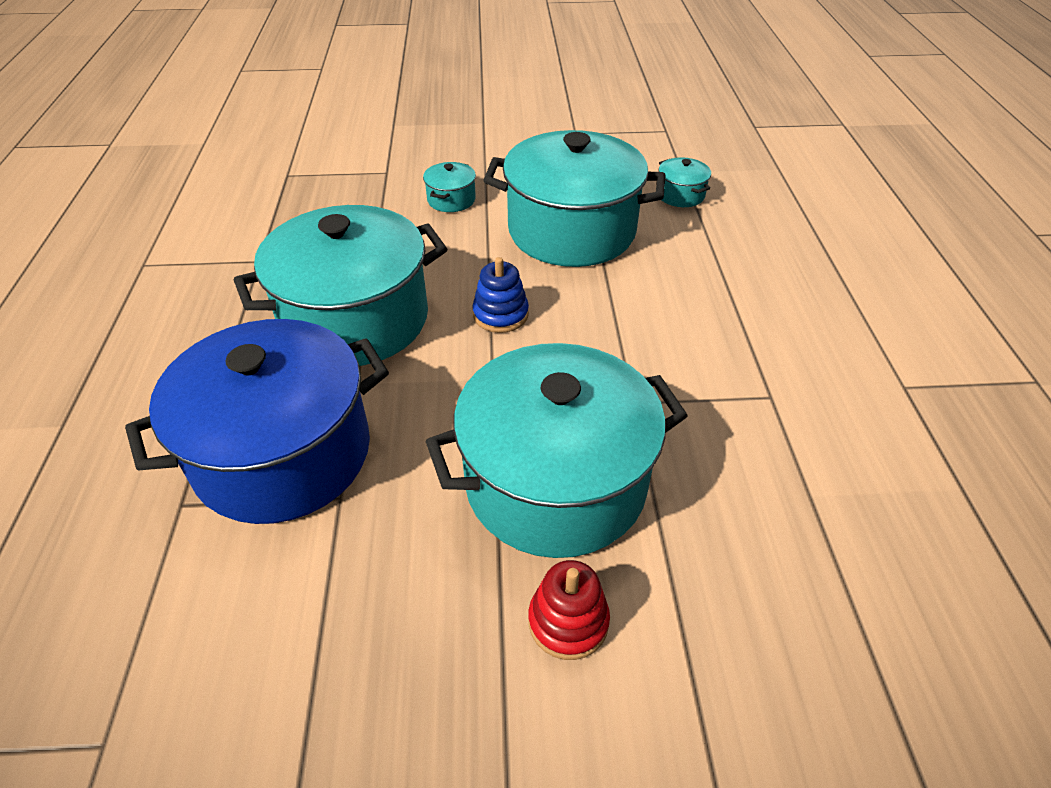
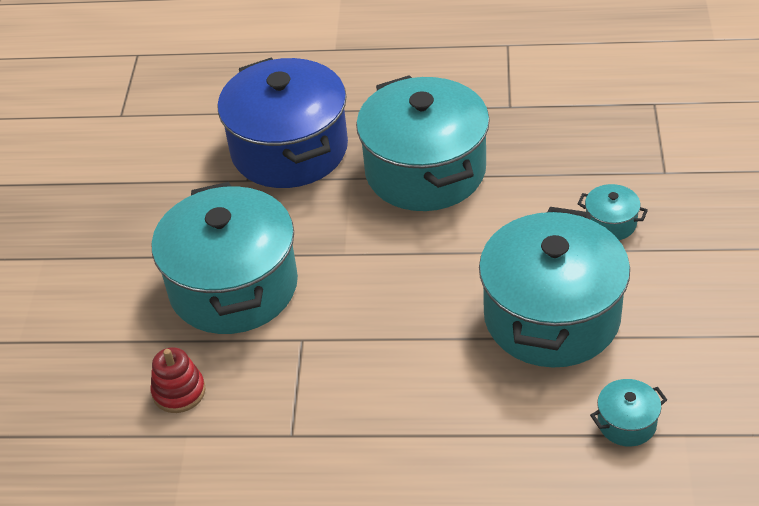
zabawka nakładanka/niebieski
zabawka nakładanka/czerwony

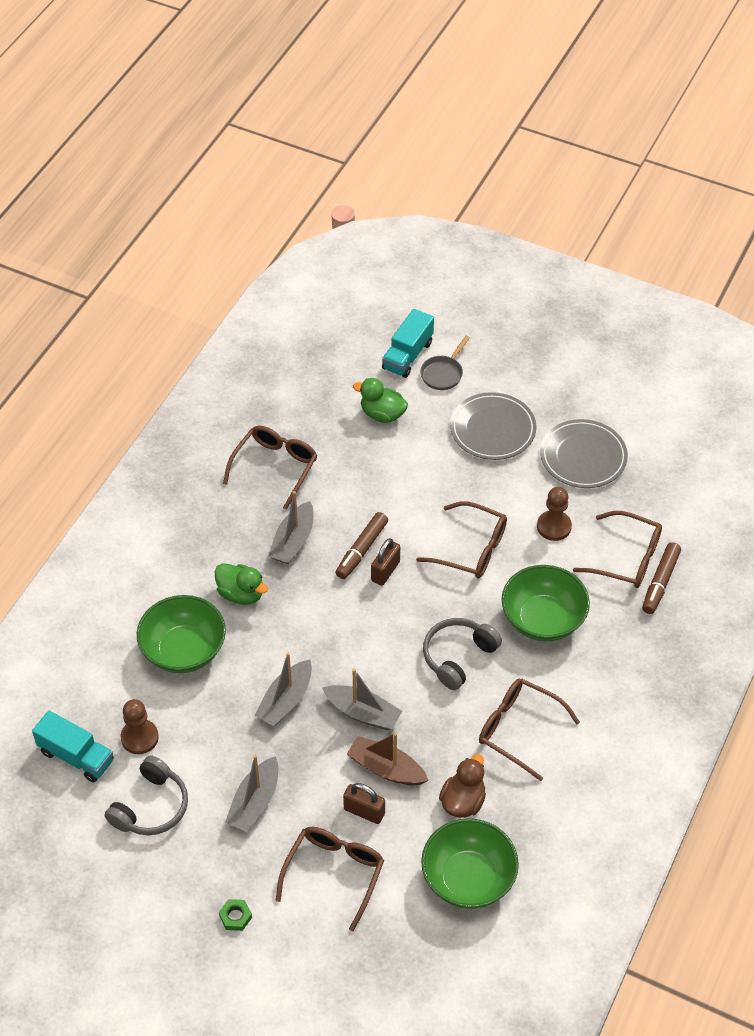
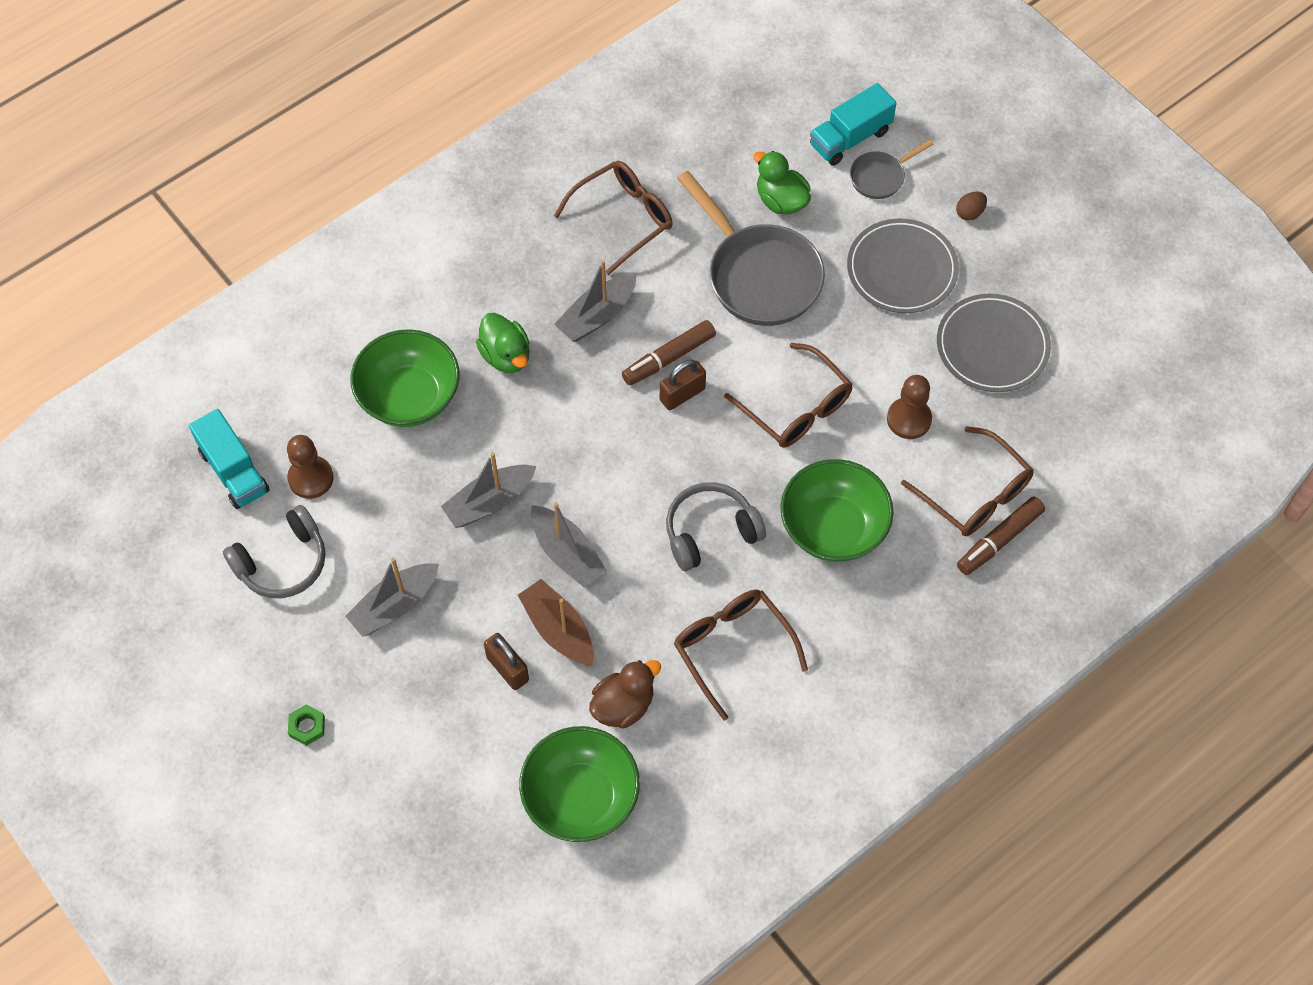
okulary/brązowy (no. 2 from left in the first image)
patelnia/szary (no. 1 from left)
jajko/brązowy

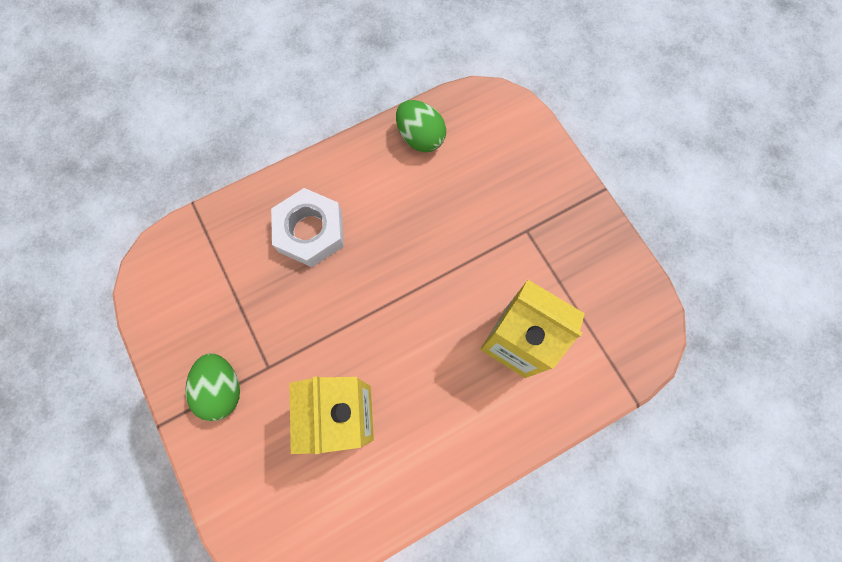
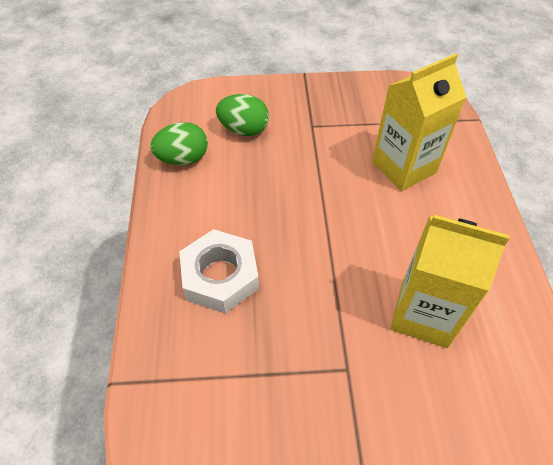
jajko/zielony (no. 2 from left)

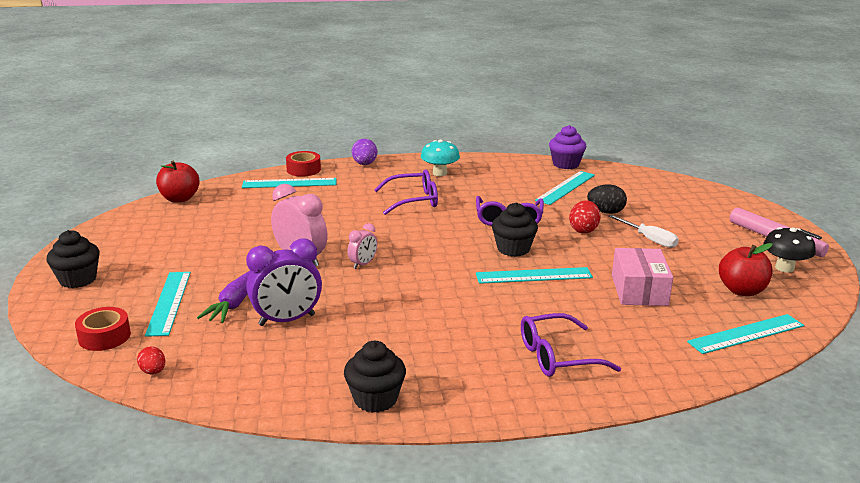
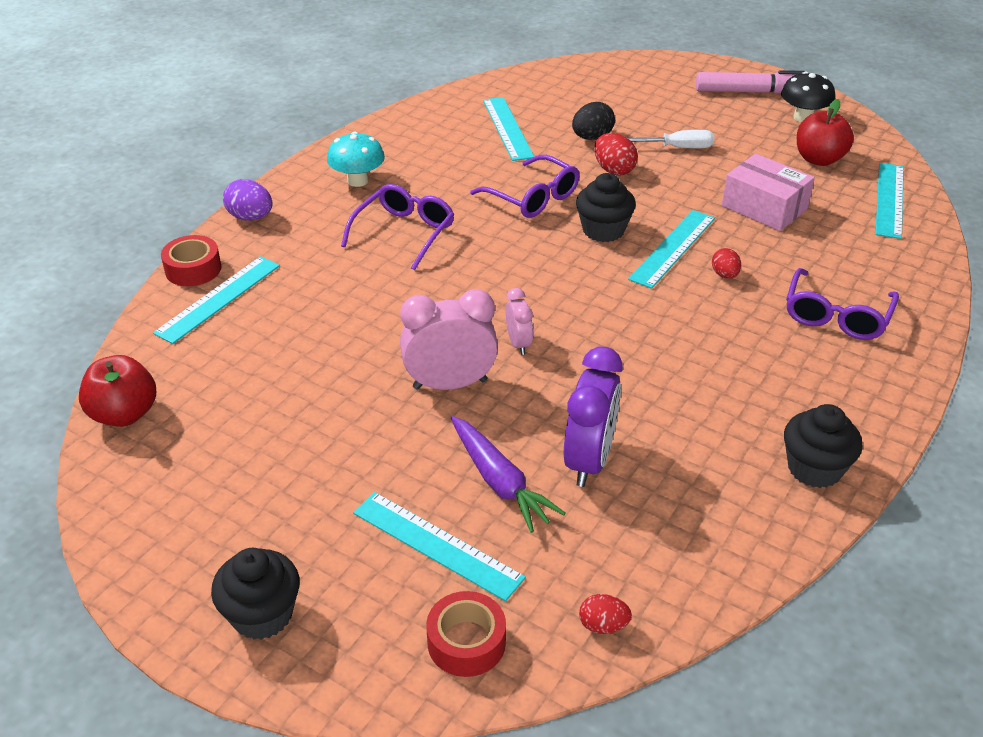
muffinka/fioletowy
jajko/czerwony (no. 3 from left)

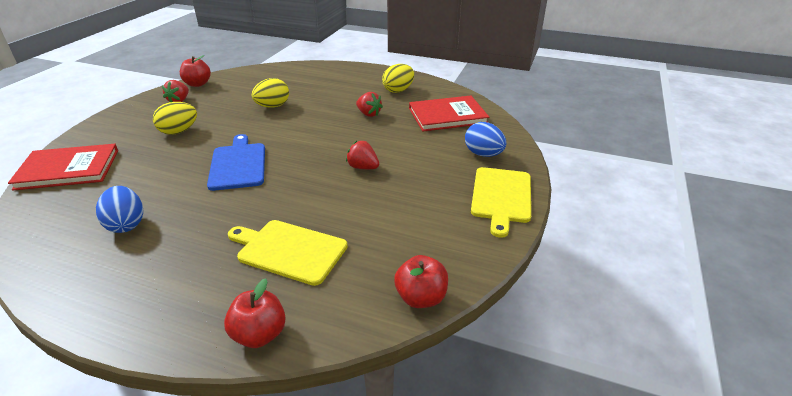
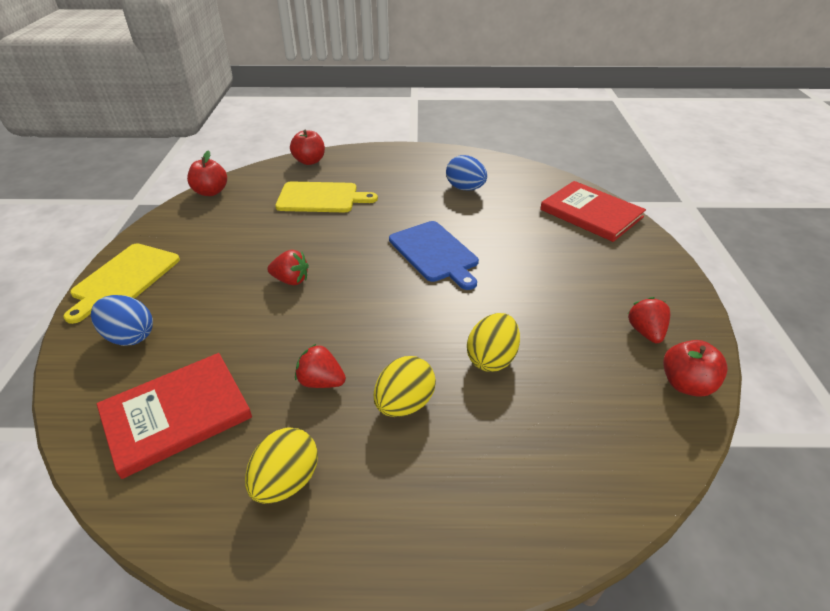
jajko/żółty (no. 2 from left)
książka/czerwony (no. 2 from left)
deska do krojenia/żółty (no. 1 from left)

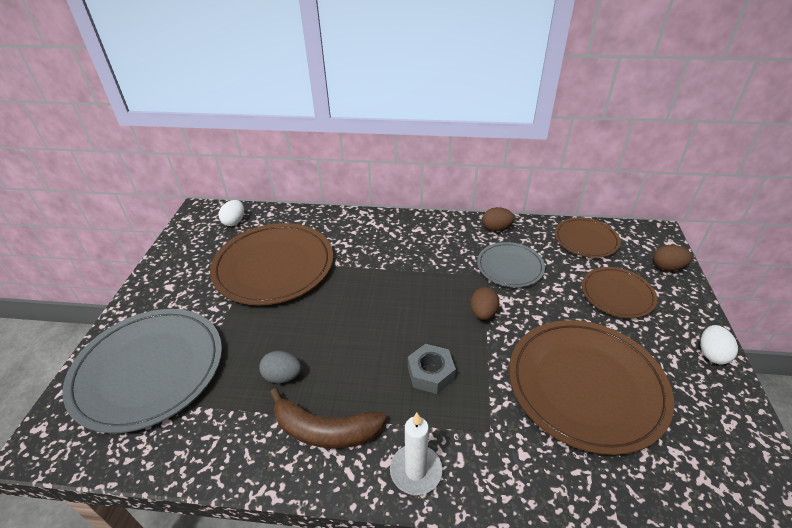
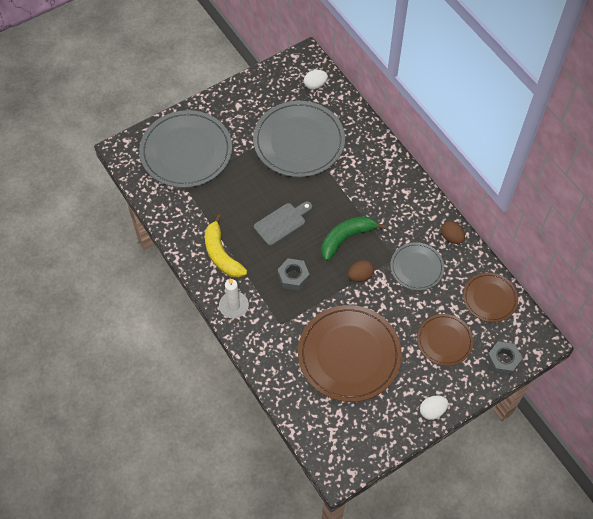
jajko/szary
deska do krojenia/szary
banan/zielony
nakrętka/szary (no. 2 from left)
talerz/szary (no. 2 from left)
banan/żółty

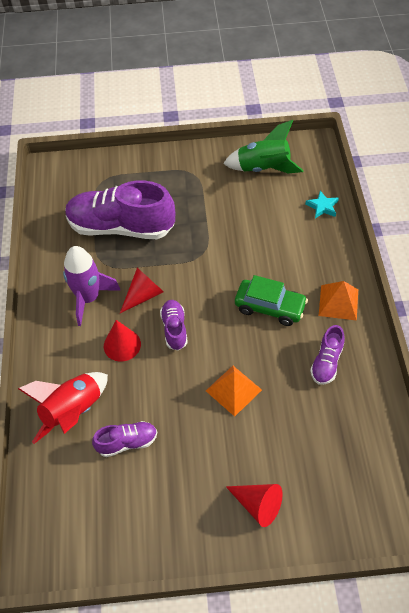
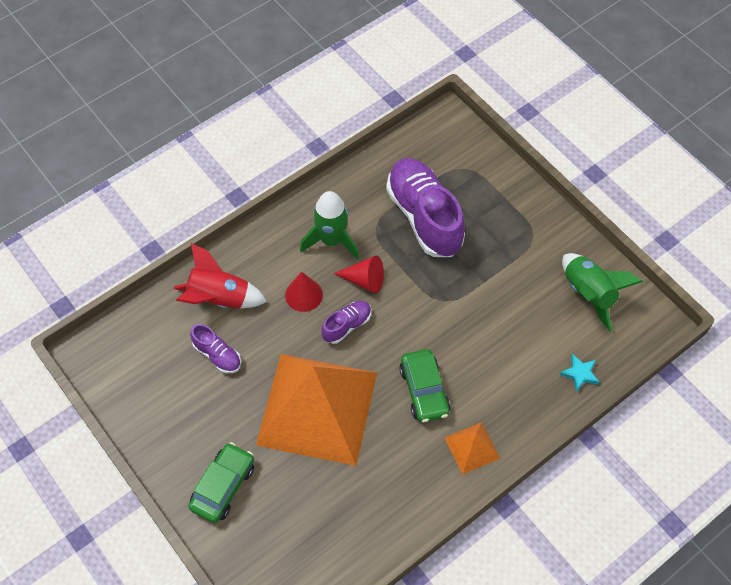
but/fioletowy (no. 4 from left in the first image)
samochód/zielony (no. 1 from left)
rakieta/zielony (no. 1 from left)
piramida/pomarańczowy (no. 1 from left)

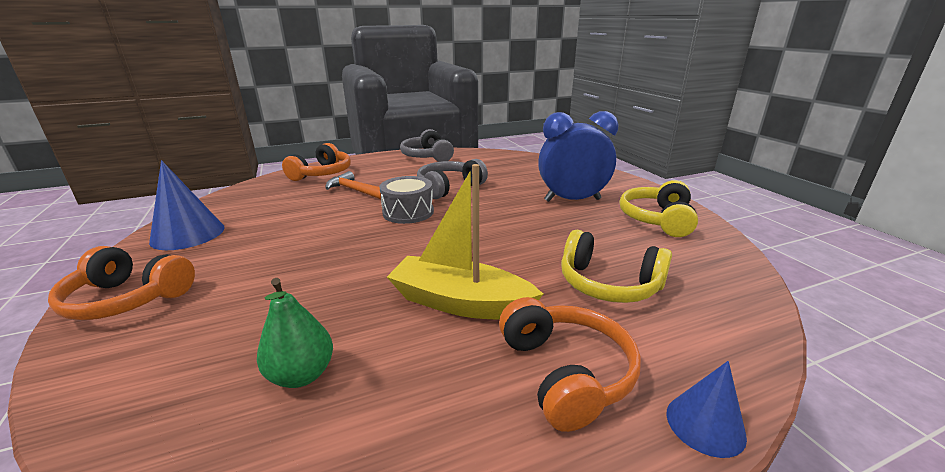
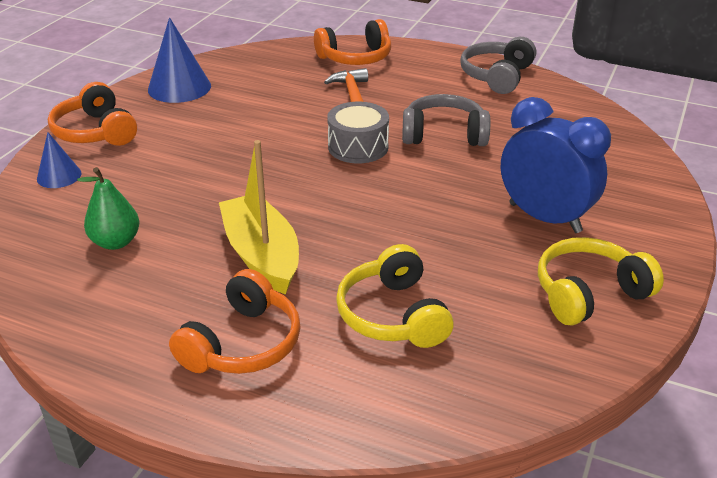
stożek/niebieski (no. 1 from left)

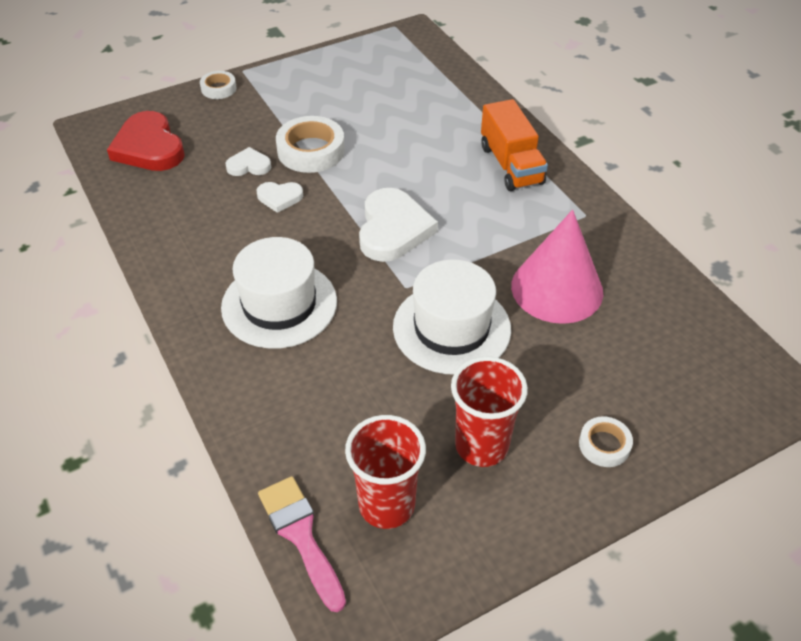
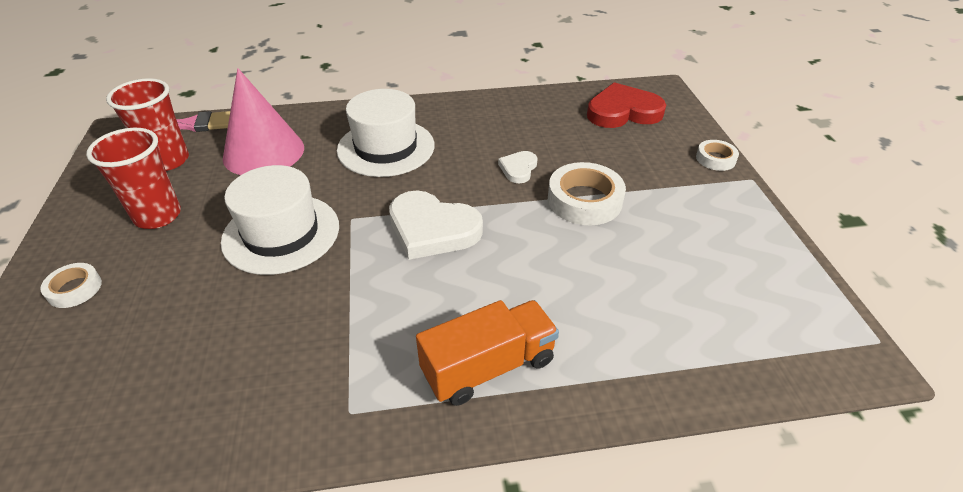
serce/biały (no. 1 from left in the first image)
stożek/różowy
ciężarówka/pomarańczowy

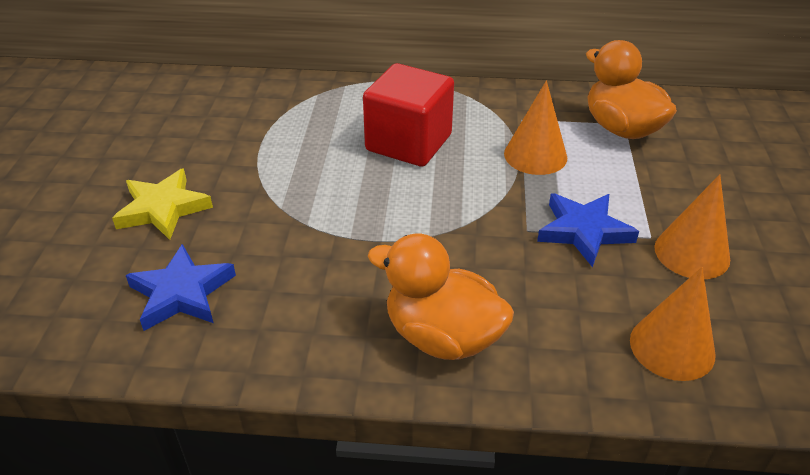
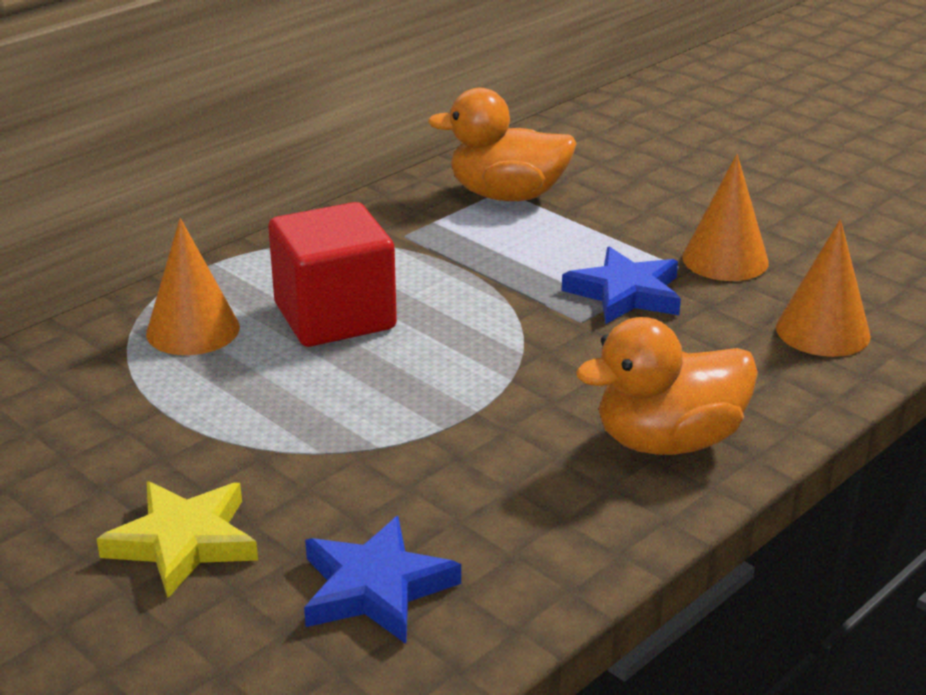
stożek/pomarańczowy (no. 1 from left)

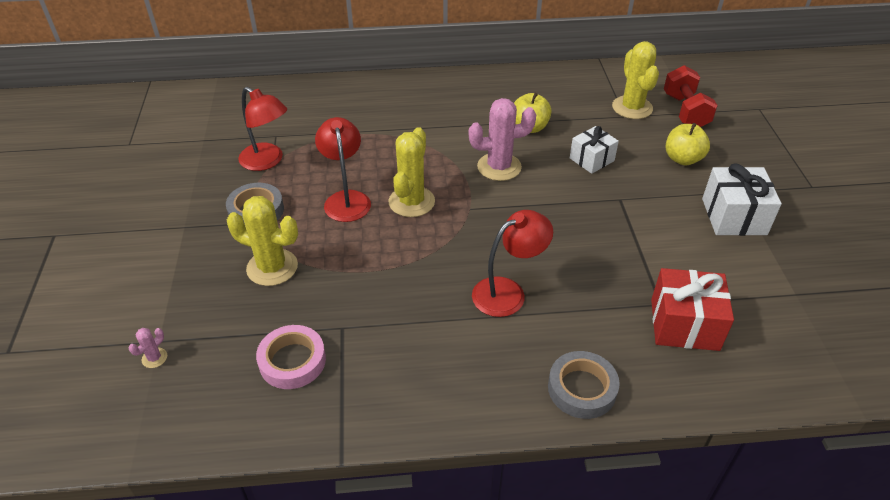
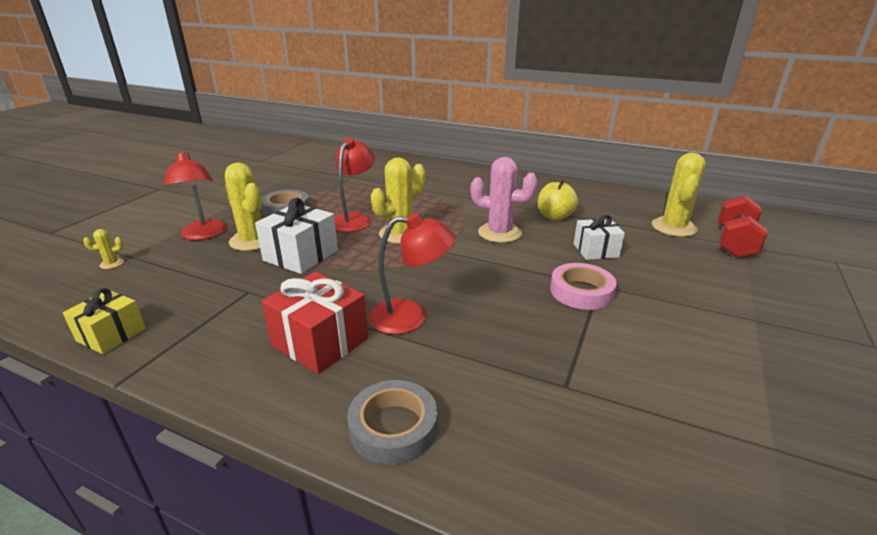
jabłko/żółty (no. 2 from left in the first image)
prezent/żółty
lampka/czerwony (no. 1 from left)
taśma klejąca/różowy
prezent/czerwony
prezent/biały (no. 1 from left)
kaktus/żółty (no. 1 from left)

